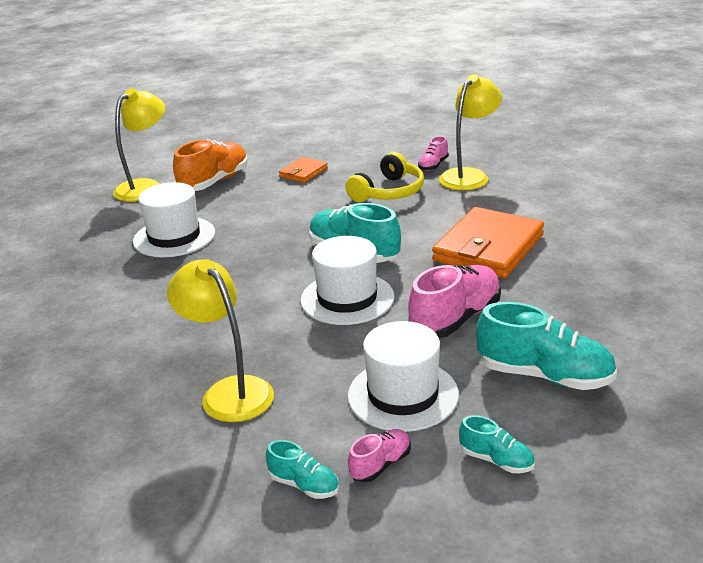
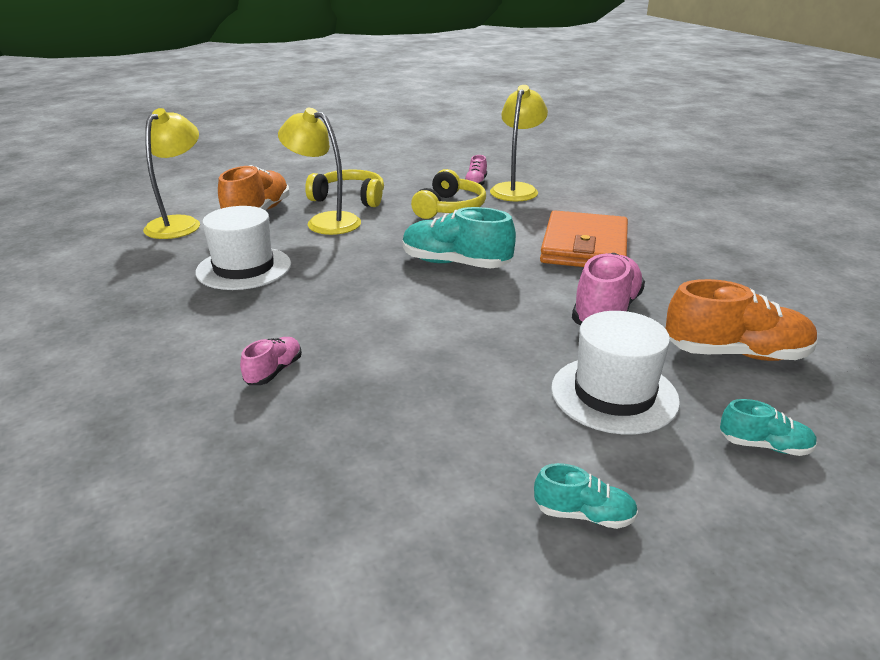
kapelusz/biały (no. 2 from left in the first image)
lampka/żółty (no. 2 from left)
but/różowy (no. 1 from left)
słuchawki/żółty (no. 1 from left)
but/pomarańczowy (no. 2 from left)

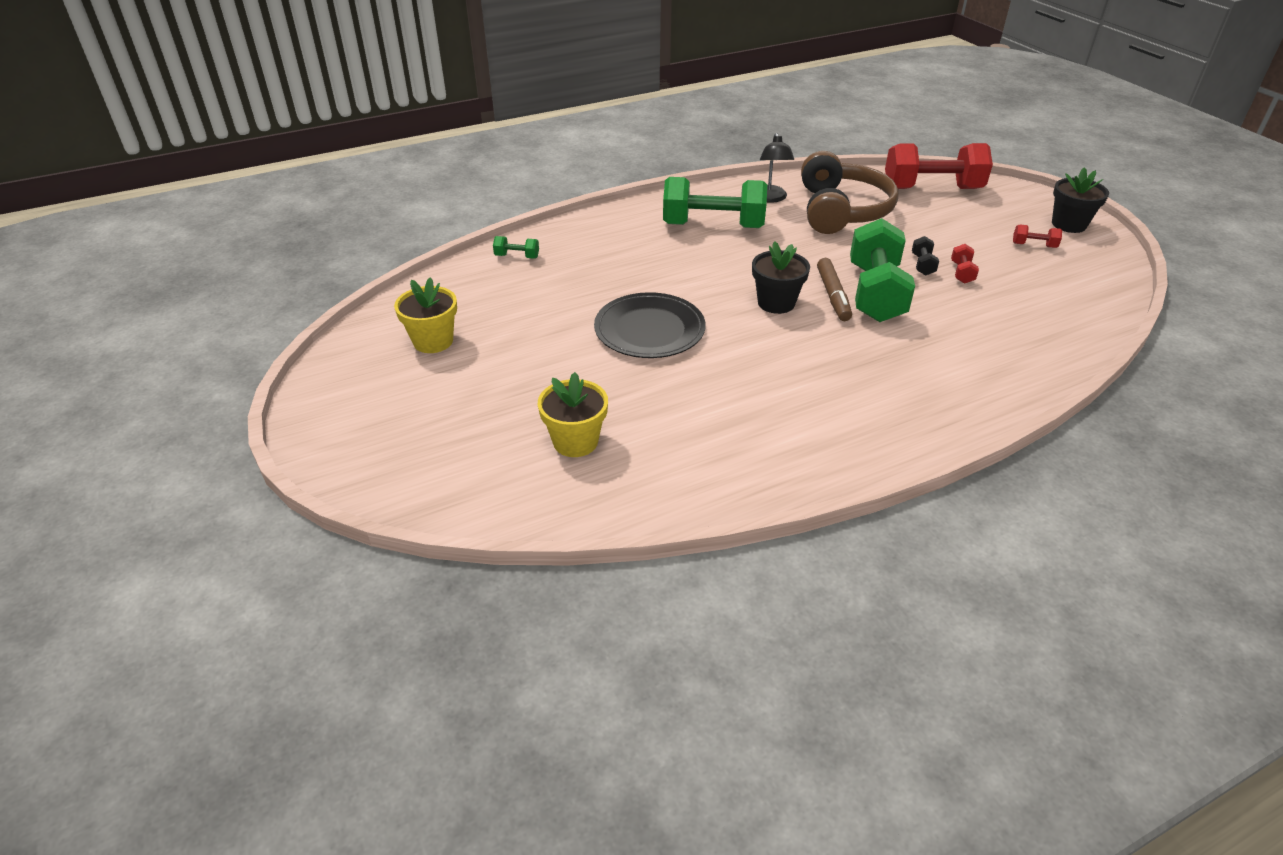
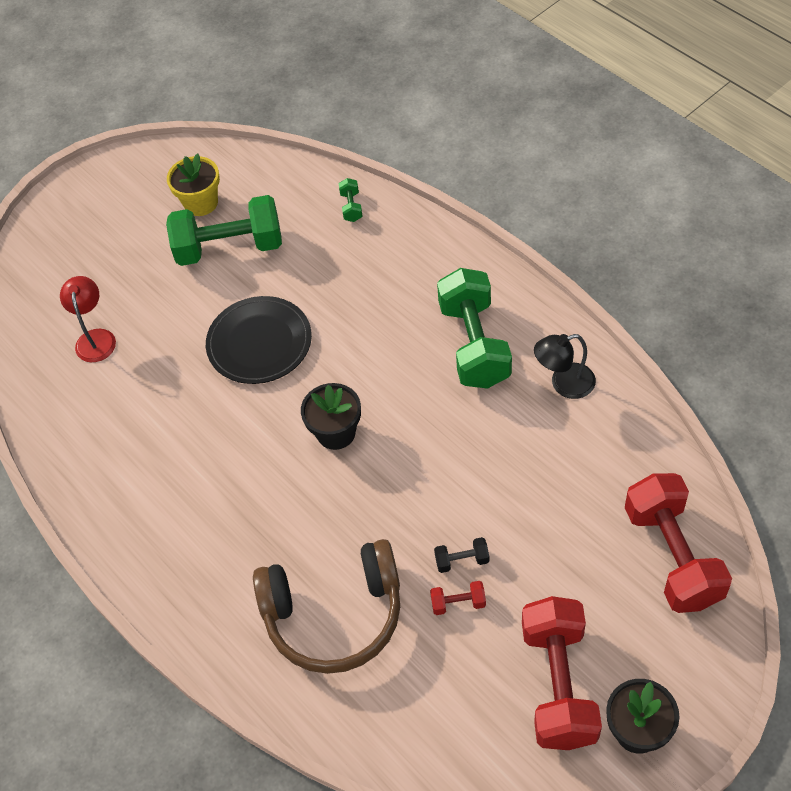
flamaster/brązowy
słuchawki/brązowy
hantel/zielony (no. 1 from left)
lampka/czerwony
hantel/czerwony (no. 2 from left)

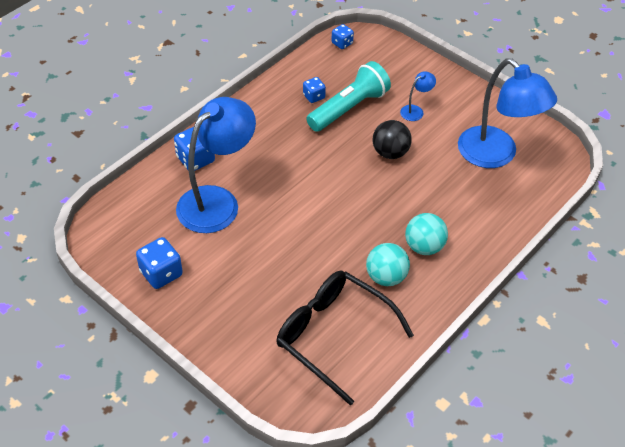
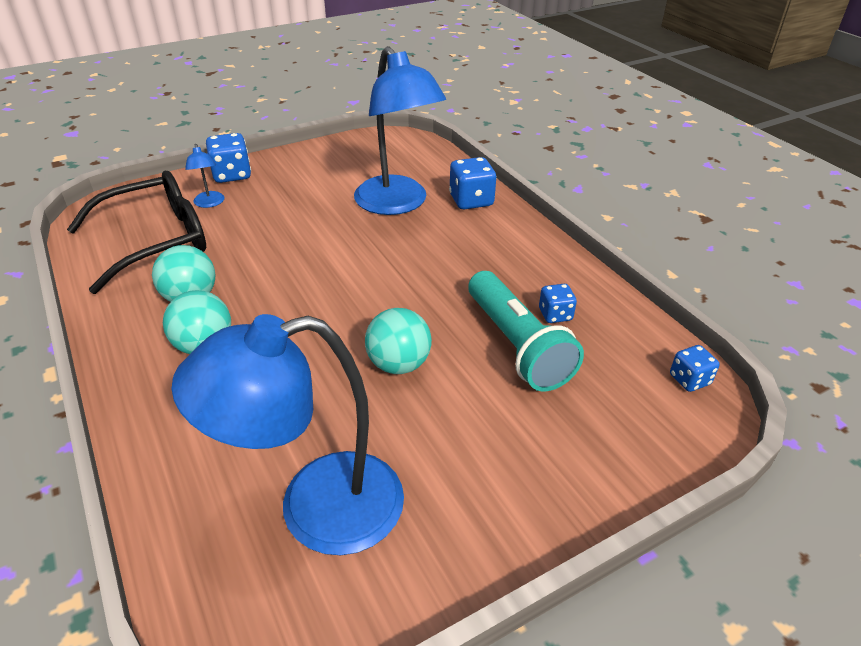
kostka do gry/niebieski (no. 1 from left)
lampka/niebieski (no. 1 from left)
piłka/turkusowy (no. 3 from left)

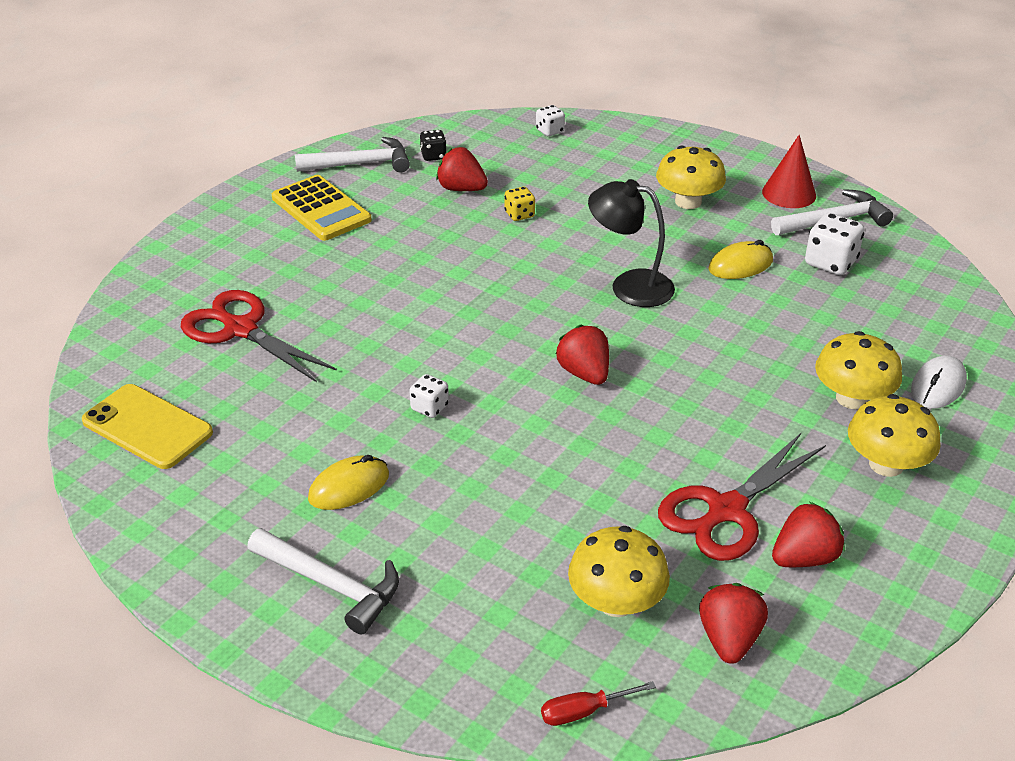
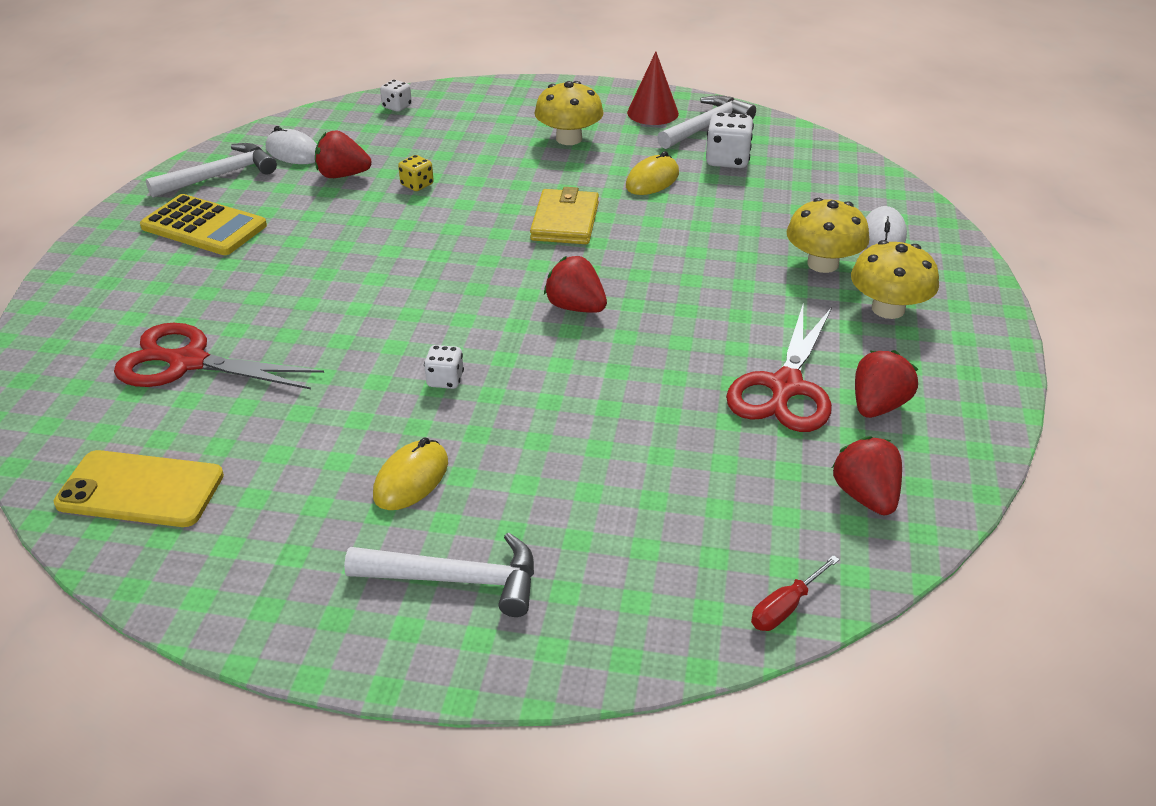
grzyb/żółty (no. 1 from left in the first image)
myszka/biały (no. 1 from left)
portfel/żółty

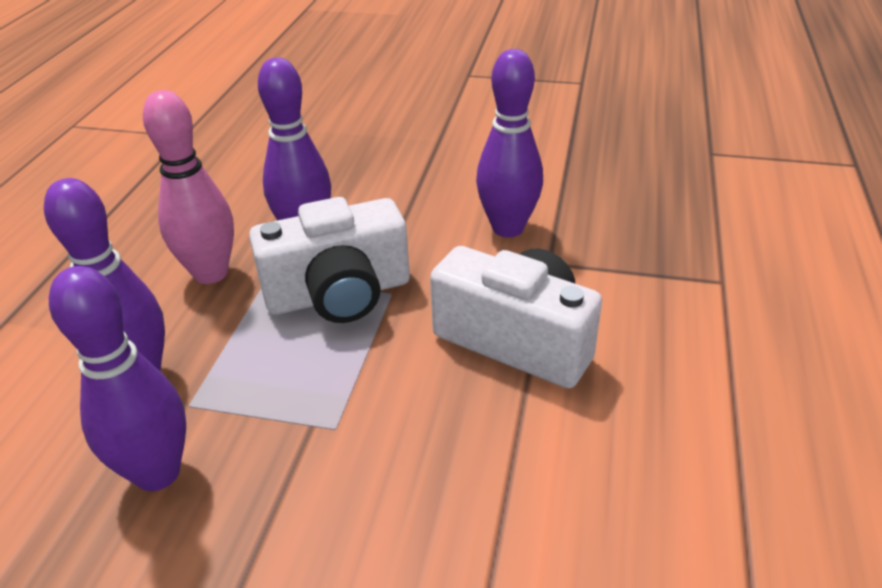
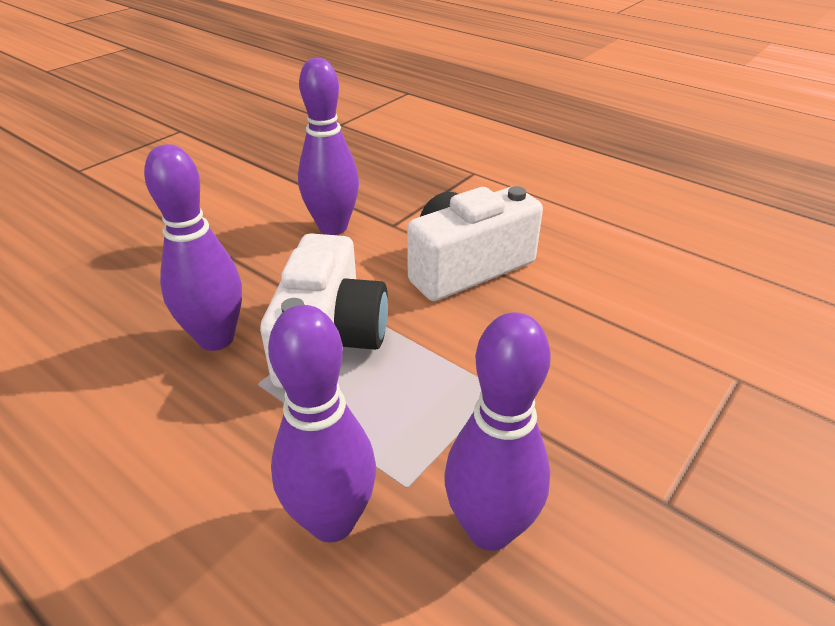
kręgiel/różowy

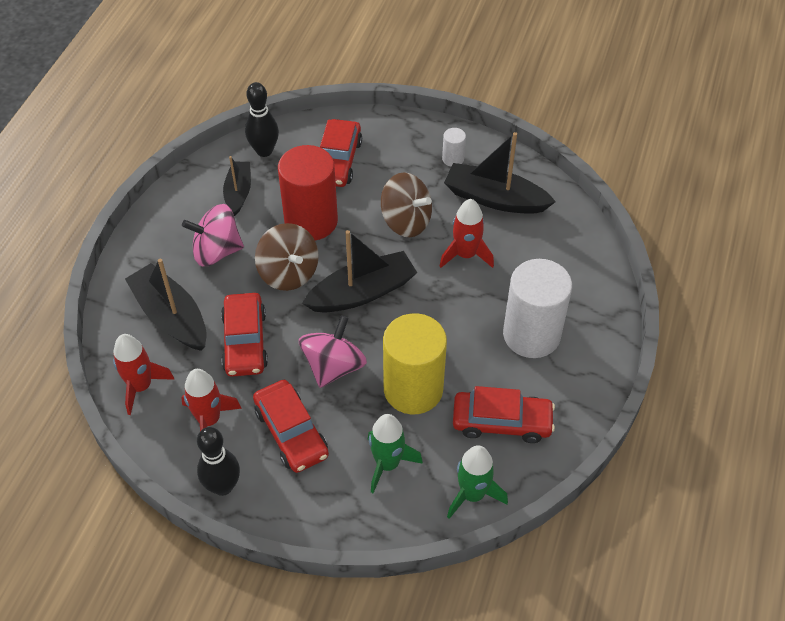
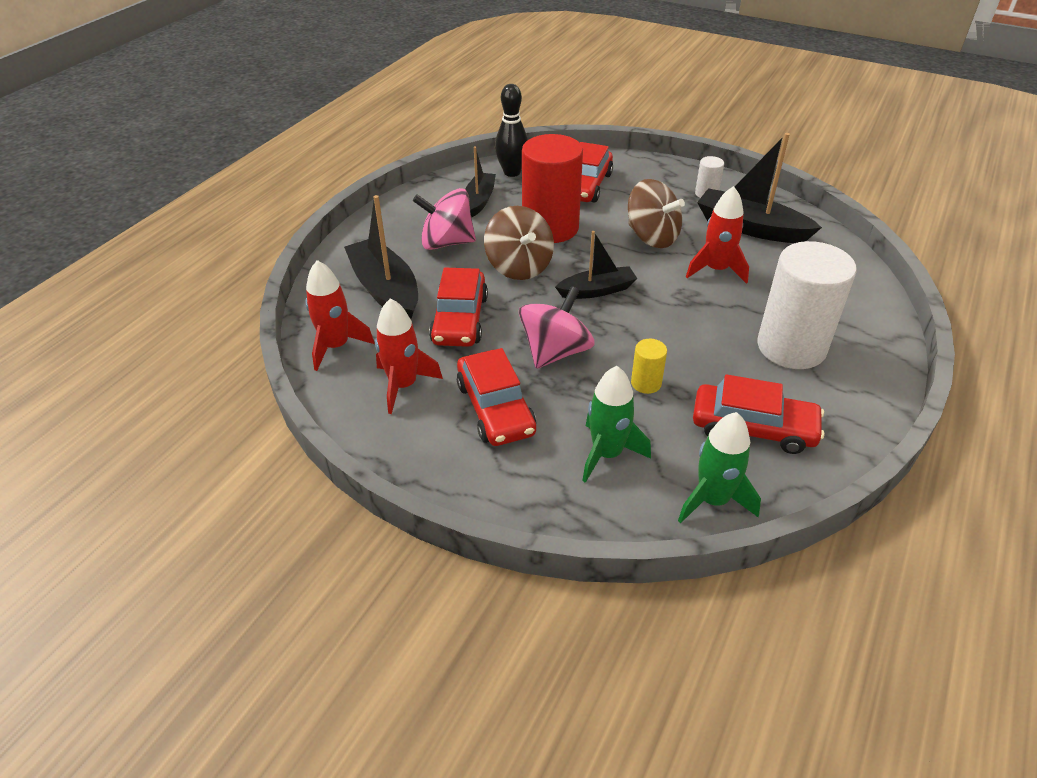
kręgiel/czarny (no. 1 from left in the first image)
łódka/czarny (no. 3 from left)
walec/żółty

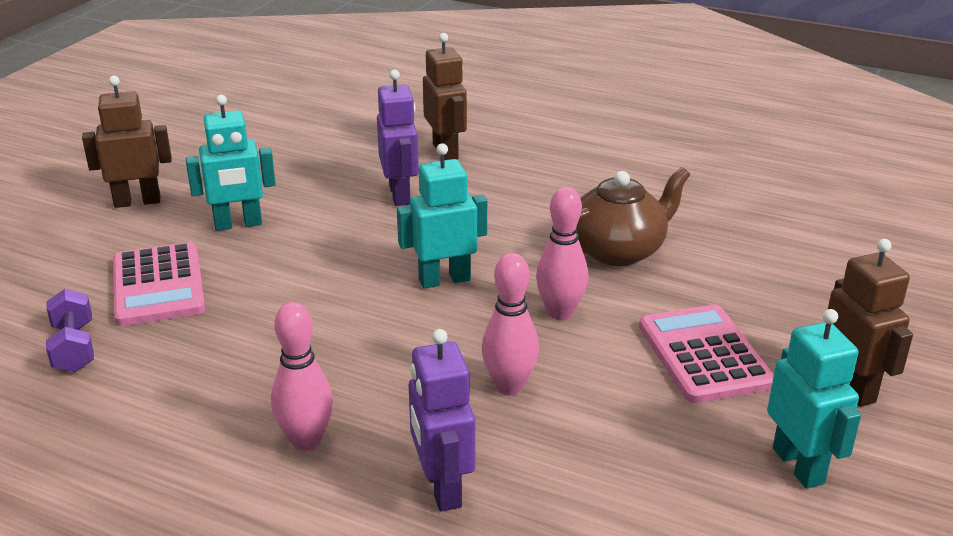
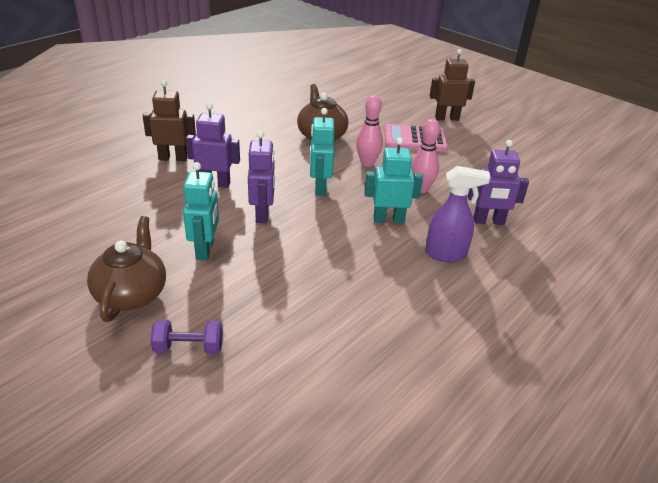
kalkulator/różowy (no. 1 from left in the first image)
robot/fioletowy (no. 2 from left)
hantel/fioletowy
robot/turkusowy (no. 3 from left)
imbryk/brązowy (no. 1 from left)
spryskiwacz/fioletowy

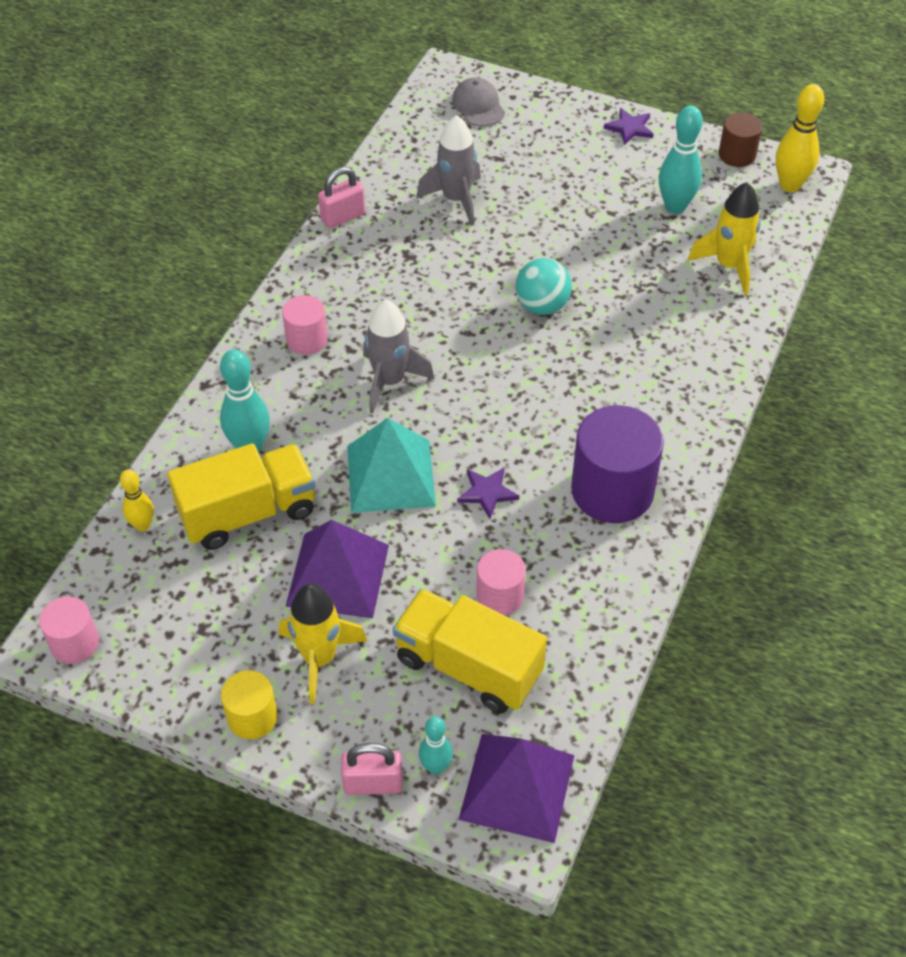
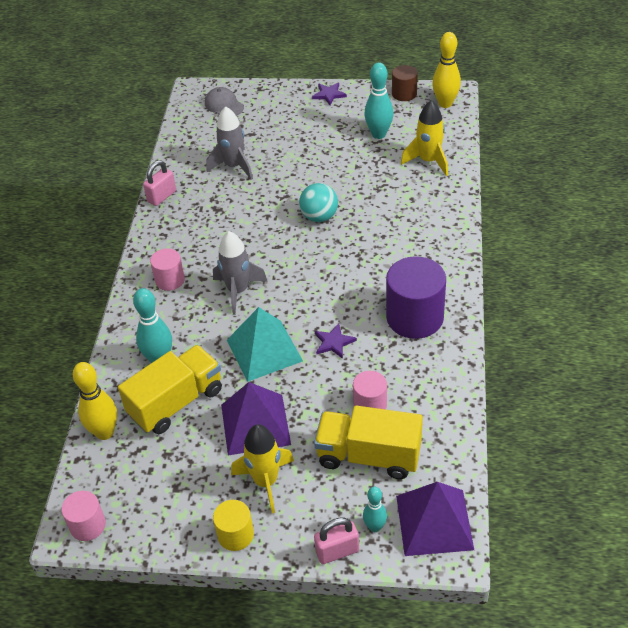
kręgiel/żółty (no. 1 from left)

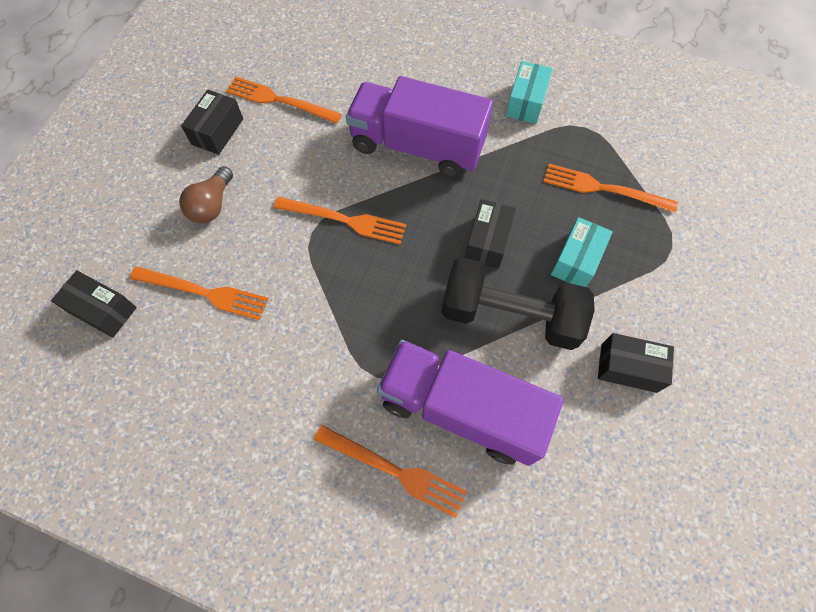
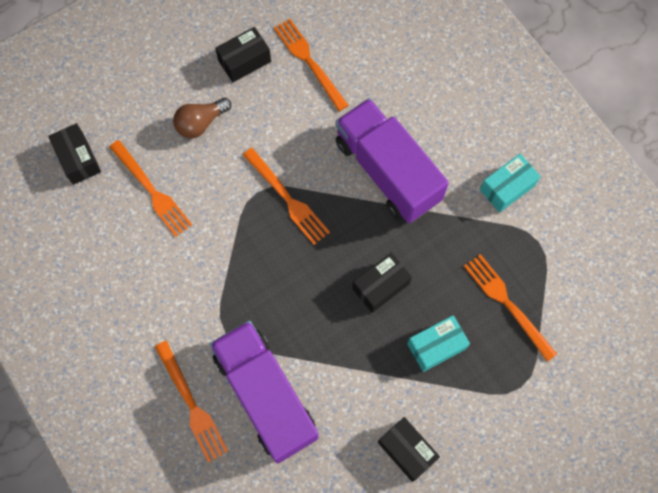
hantel/czarny

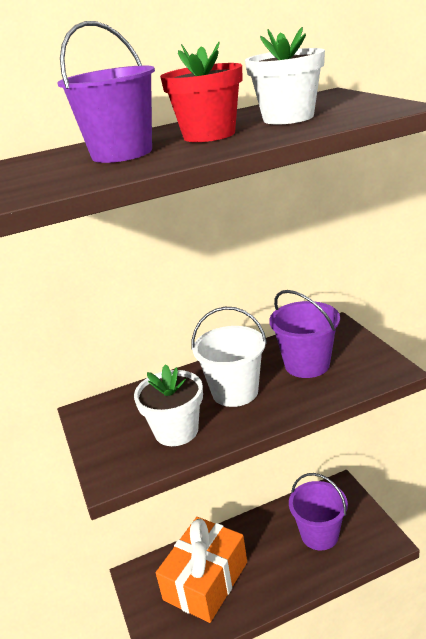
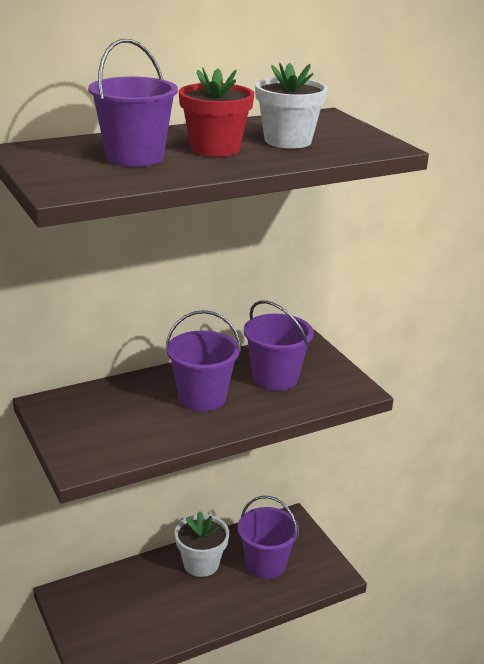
prezent/pomarańczowy
doniczka/biały (no. 1 from left)
wiadro/fioletowy (no. 2 from left)

